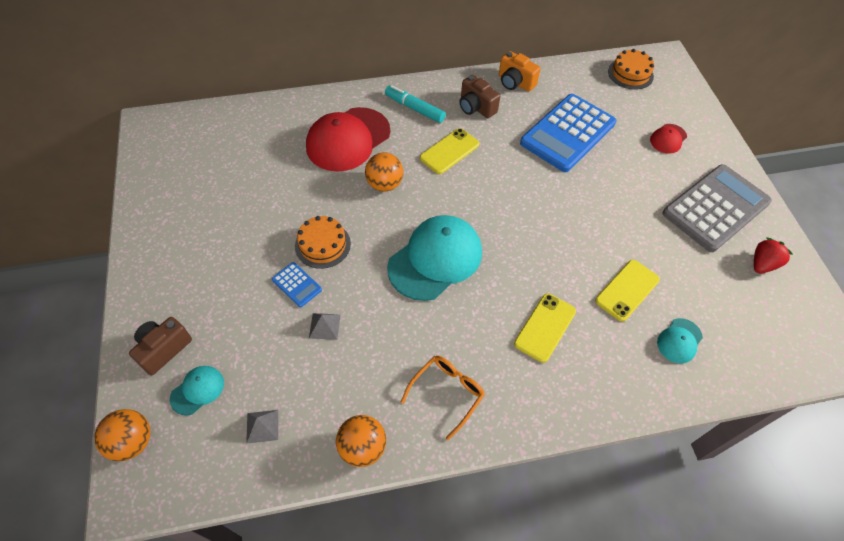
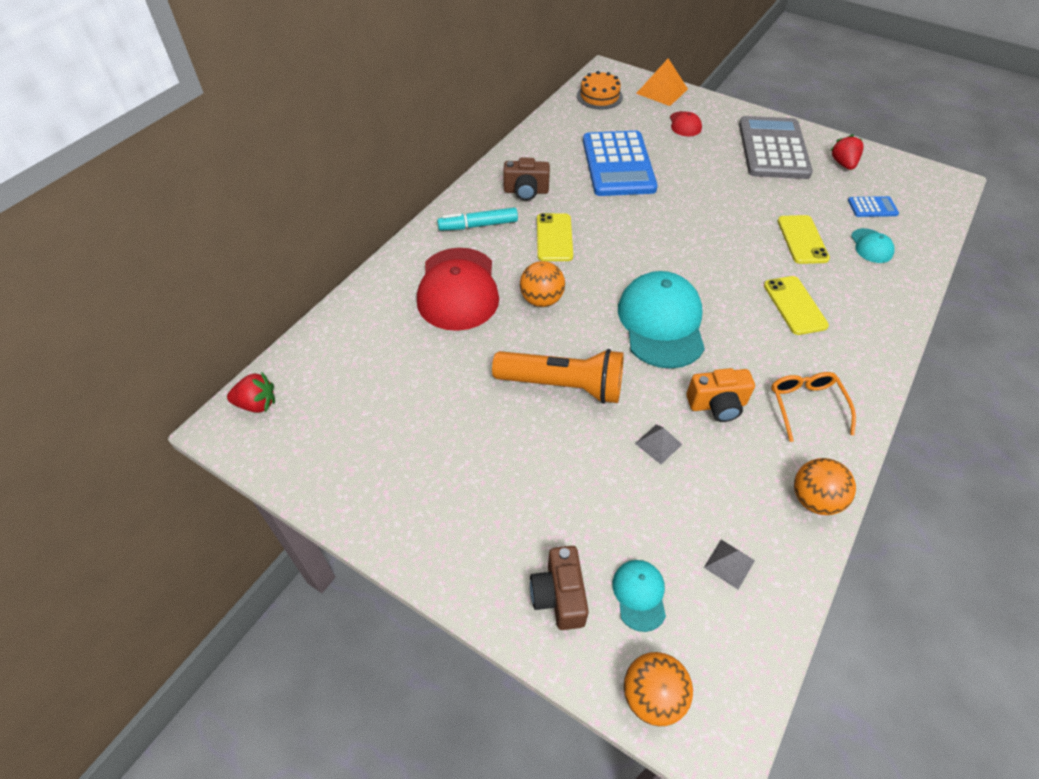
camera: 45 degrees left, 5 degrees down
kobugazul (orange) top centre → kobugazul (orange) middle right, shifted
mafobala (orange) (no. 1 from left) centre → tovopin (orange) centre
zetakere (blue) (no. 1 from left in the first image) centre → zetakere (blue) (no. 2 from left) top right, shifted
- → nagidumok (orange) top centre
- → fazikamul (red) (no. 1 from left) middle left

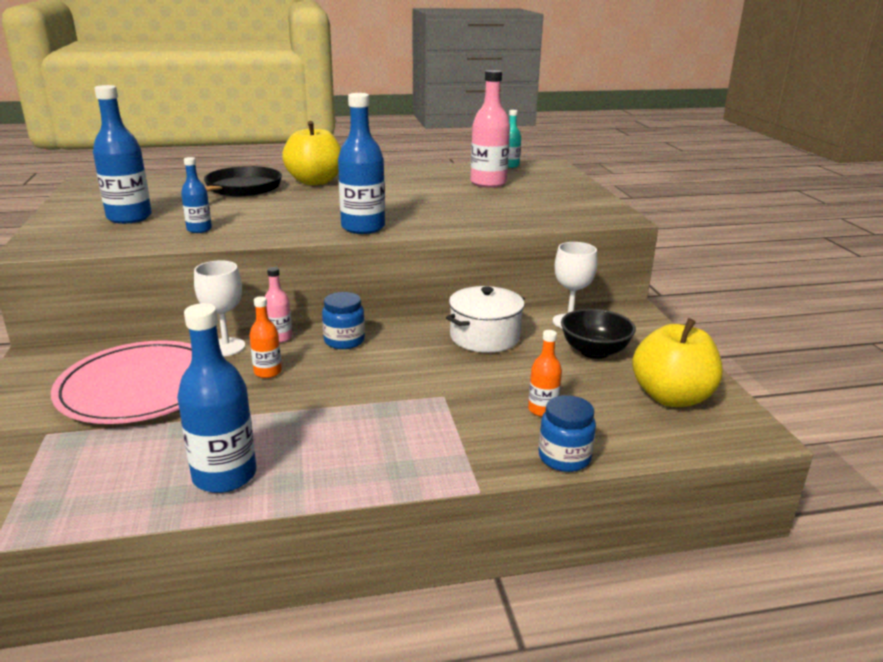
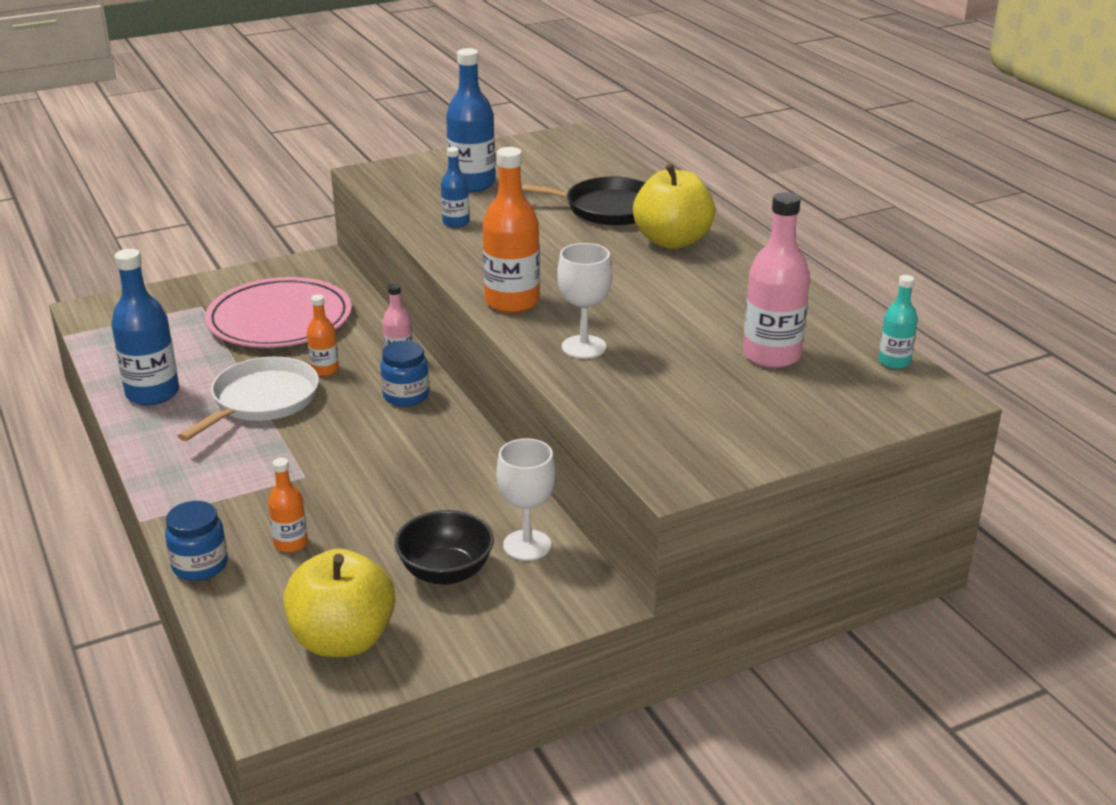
camera: 75 degrees right, 5 degrees up
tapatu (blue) (no. 4 from left) top centre → tapatu (orange) (no. 3 from left) top centre
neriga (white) (no. 1 from left in the first image) middle left → neriga (white) (no. 2 from left) centre, shifted
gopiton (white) centre → -
- → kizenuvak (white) middle left

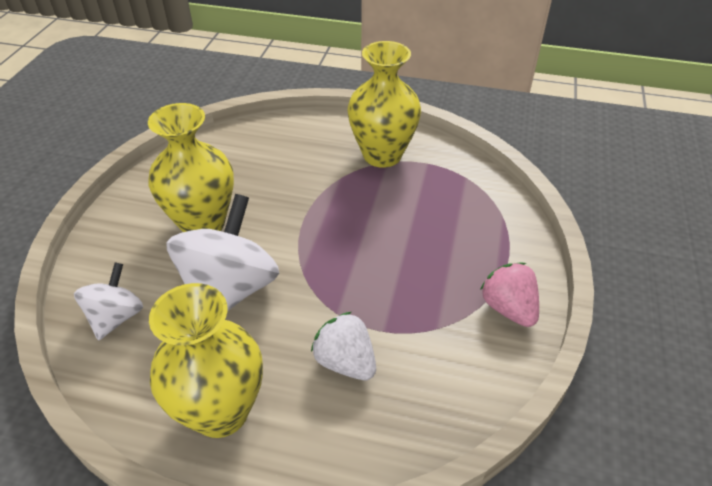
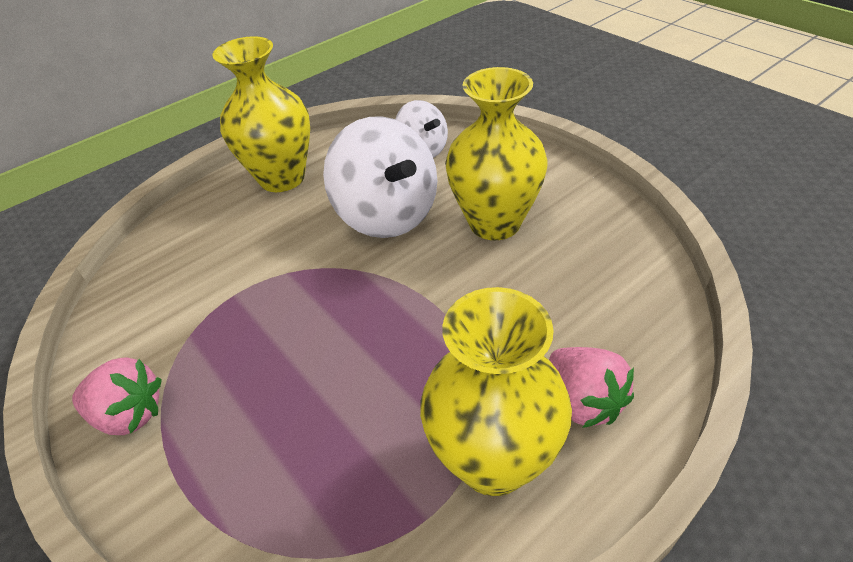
camera: 130 degrees right, 0 degrees up
fazikamul (white) bottom centre → -
- → fazikamul (pink) (no. 2 from left) bottom right

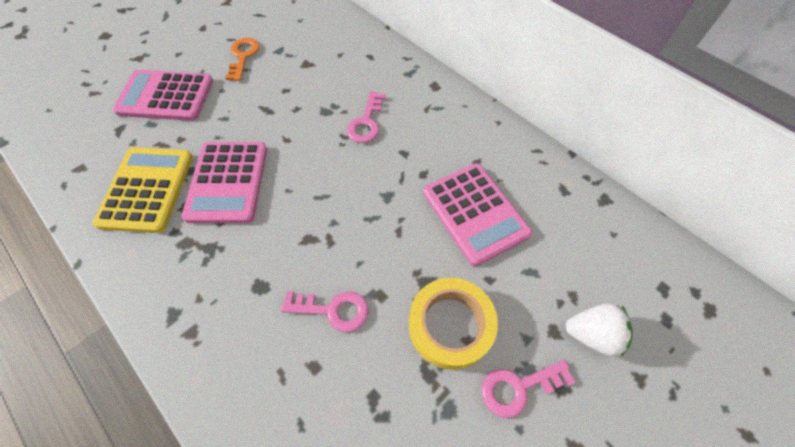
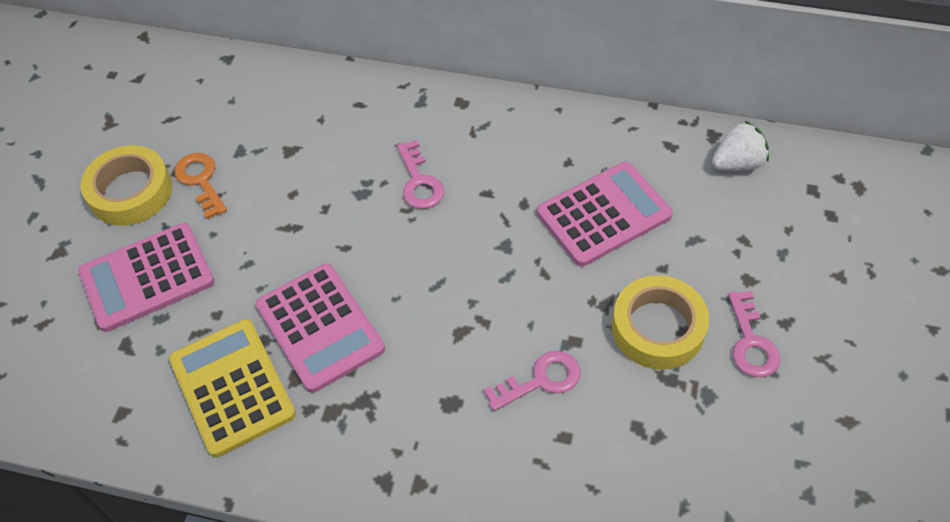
camera: 30 degrees left, 5 degrees down
zetakere (pink) (no. 3 from left) centre, 60 degrees counterclockwise
fazikamul (white) bottom right → fazikamul (white) top right, shifted
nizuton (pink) (no. 3 from left) bottom centre → nizuton (pink) (no. 3 from left) middle right, 45 degrees counterclockwise
- → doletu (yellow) (no. 1 from left) middle left

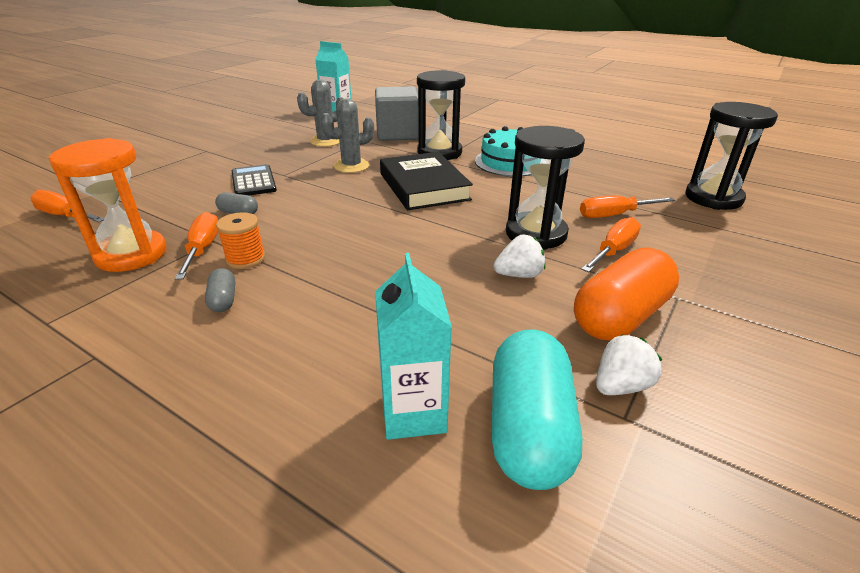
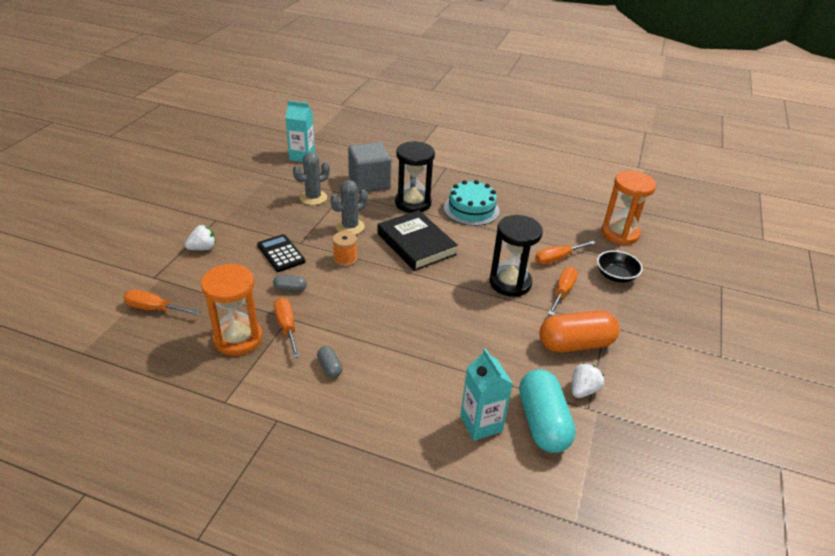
camera: 15 degrees left, 5 degrees up
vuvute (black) (no. 3 from left) top right → vuvute (orange) (no. 2 from left) middle right
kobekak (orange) middle left → kobekak (orange) centre, shifted
fazikamul (white) (no. 1 from left) centre → fazikamul (white) (no. 1 from left) middle left, shifted
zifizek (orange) middle right, 45 degrees clockwise
- → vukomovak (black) middle right

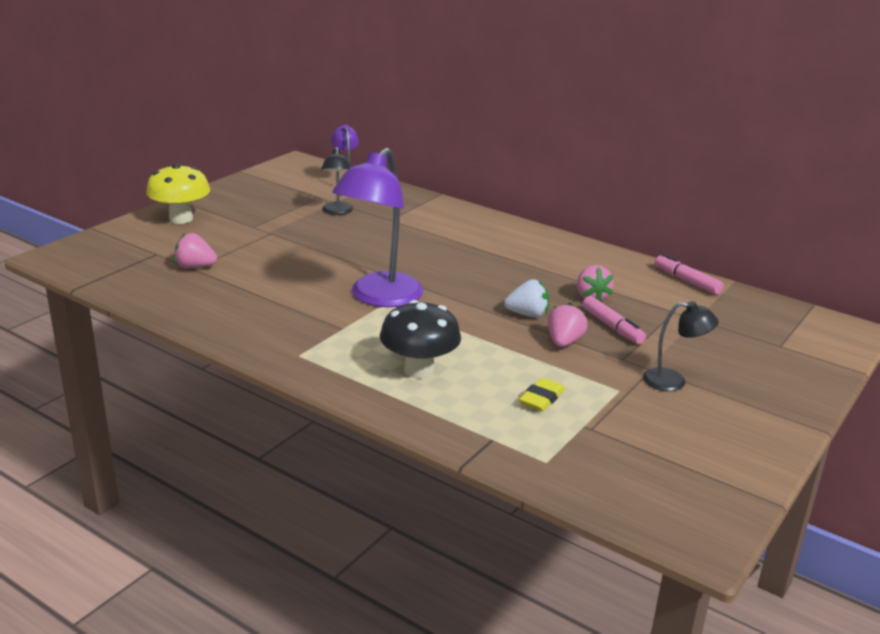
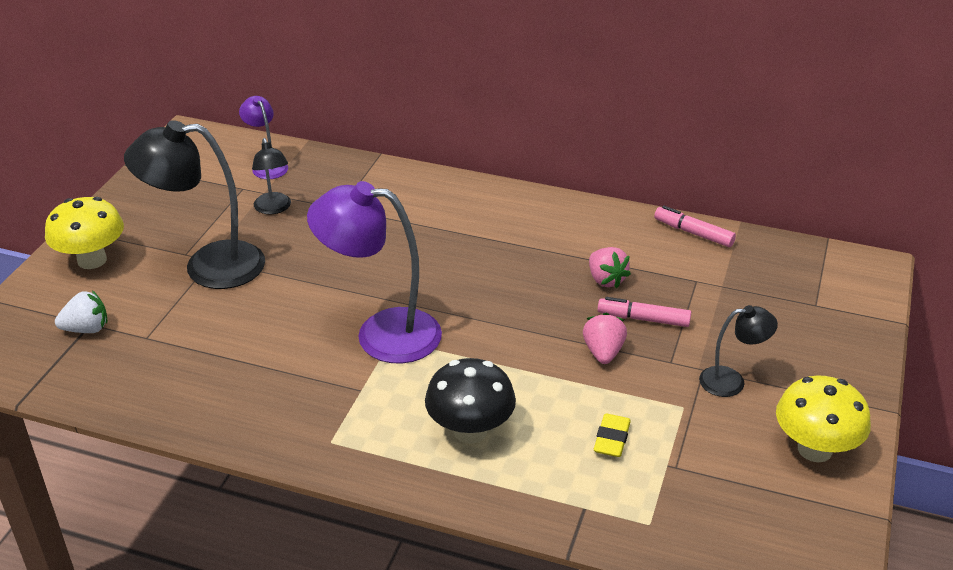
camera: 15 degrees left, 10 degrees up
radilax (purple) (no. 2 from left) centre, 90 degrees clockwise
fazikamul (pink) (no. 1 from left) middle left → -
fazikamul (white) centre → fazikamul (white) middle left, shifted
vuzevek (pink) (no. 1 from left) middle right, 150 degrees clockwise
- → radilax (black) (no. 1 from left) middle left
- → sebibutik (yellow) (no. 2 from left) bottom right

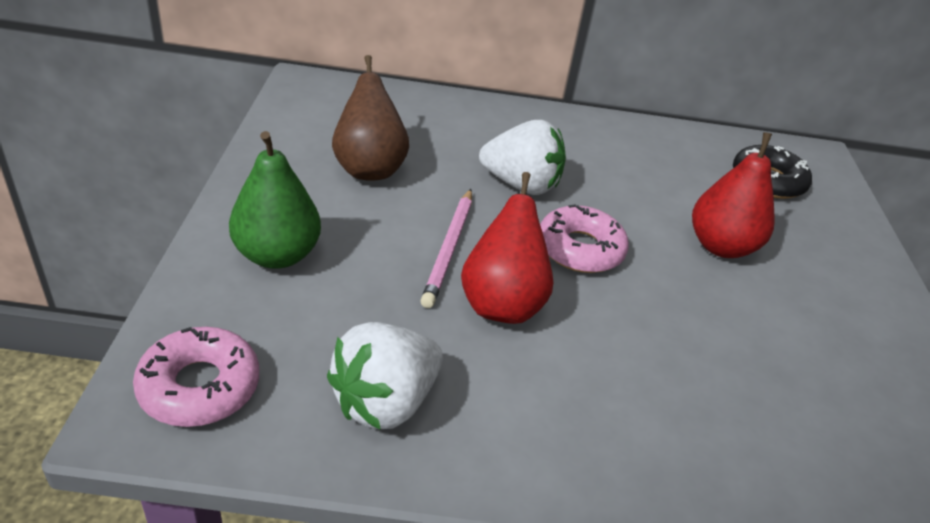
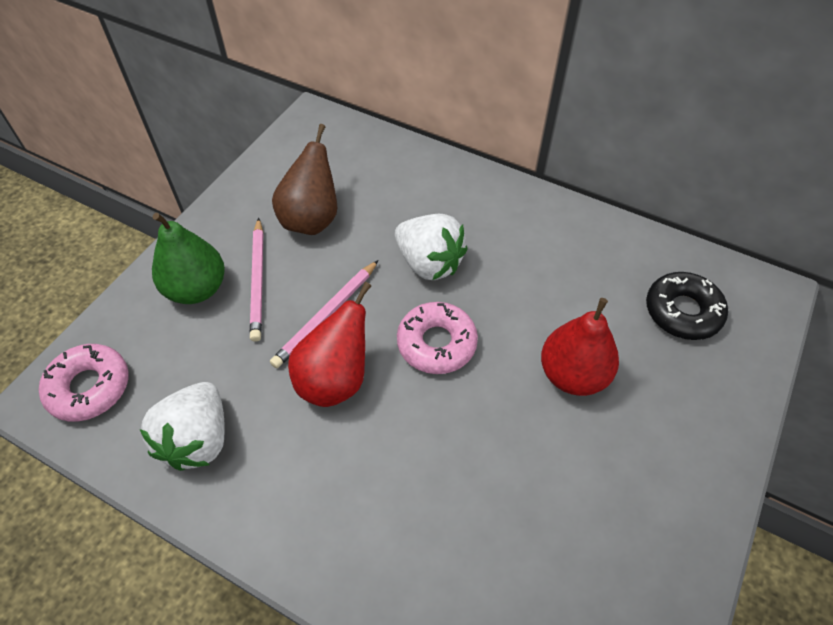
camera: 30 degrees right, 15 degrees up
fazikamul (white) (no. 1 from left) bottom centre → fazikamul (white) (no. 1 from left) bottom left, 60 degrees counterclockwise
- → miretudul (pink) (no. 1 from left) middle left

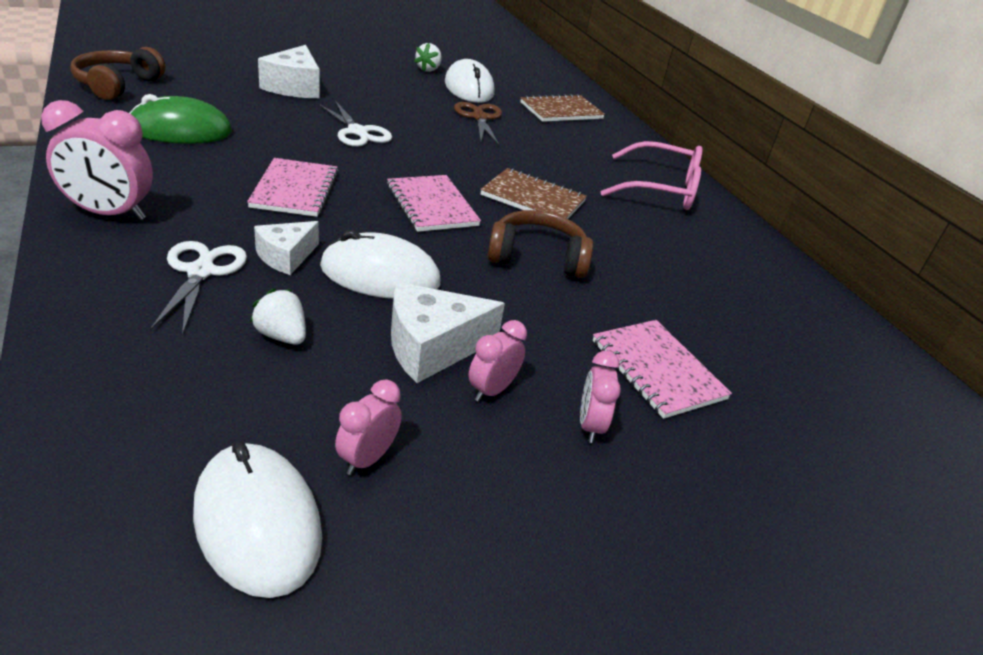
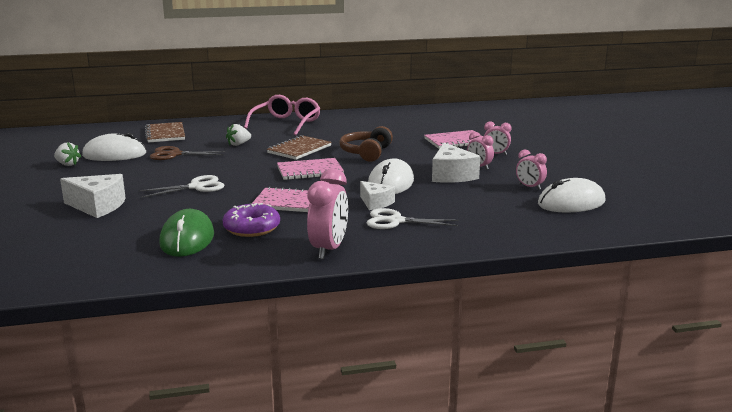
camera: 75 degrees left, 15 degrees down
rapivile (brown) (no. 1 from left) top left → -
fazikamul (white) (no. 1 from left in the first image) middle left → fazikamul (white) (no. 2 from left) top left, shifted
- → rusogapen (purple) centre

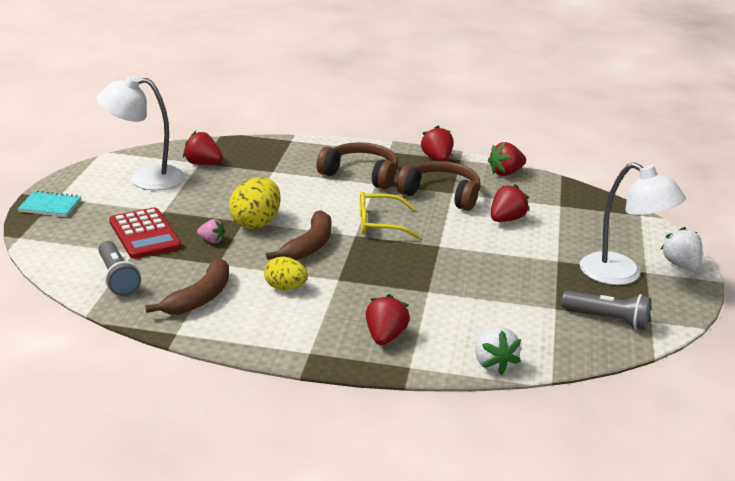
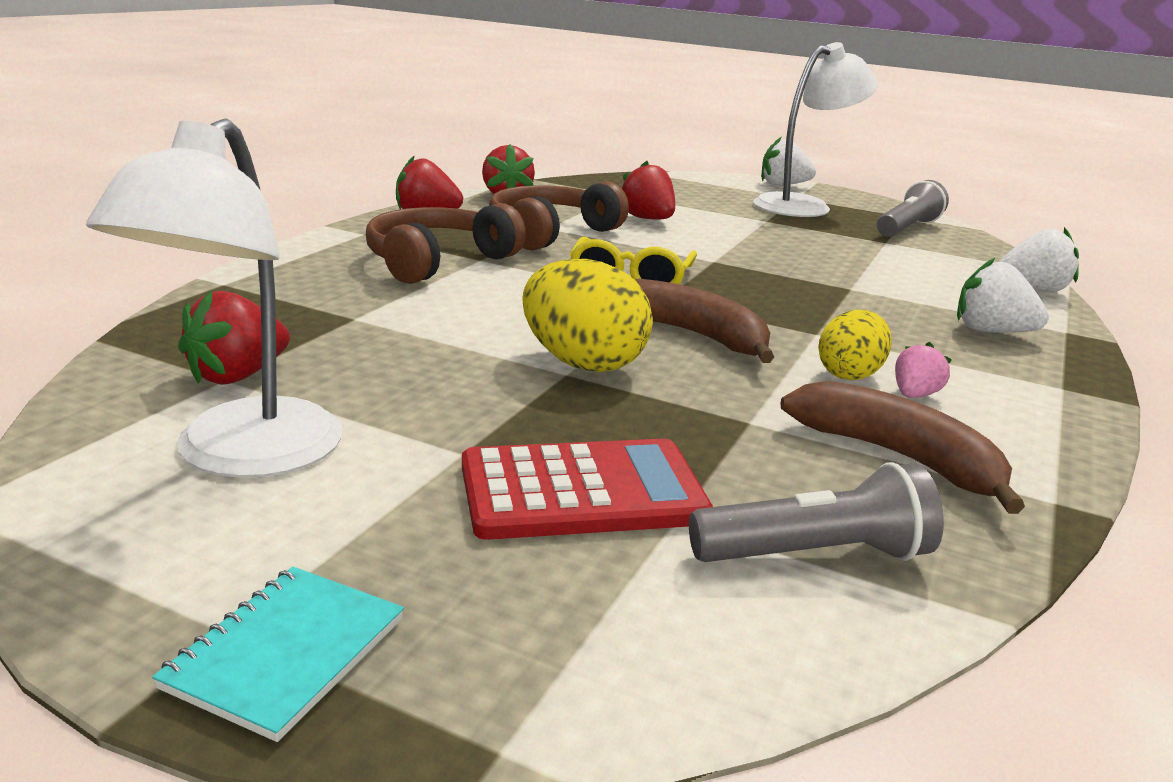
camera: 75 degrees left, 5 degrees down
fazikamul (pink) middle left → fazikamul (pink) middle right, shifted
fazikamul (red) (no. 2 from left) centre → fazikamul (white) (no. 2 from left) middle right

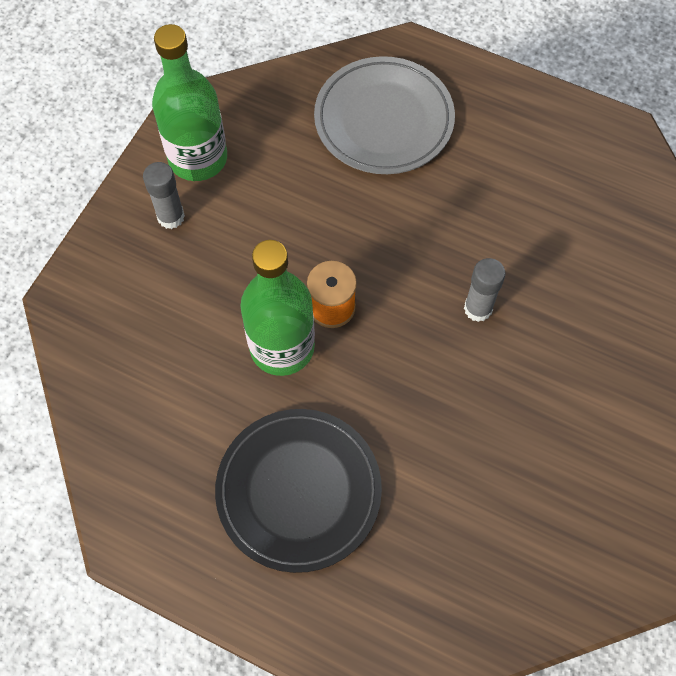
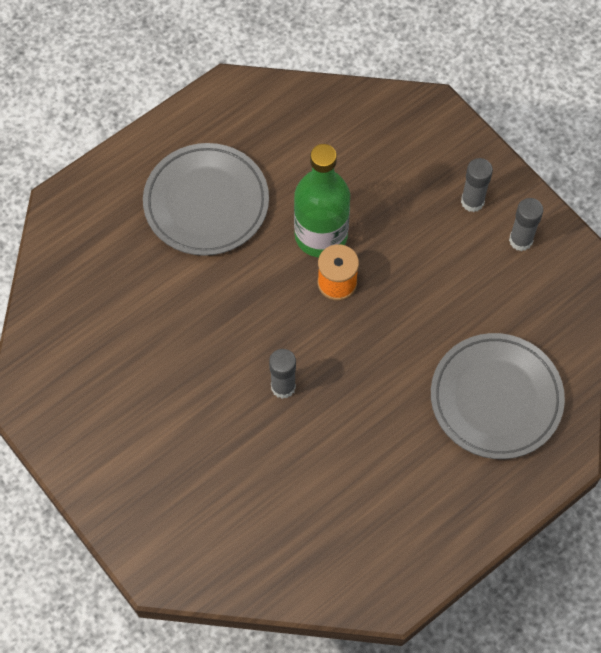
camera: 115 degrees right, 0 degrees up
tapatu (green) (no. 1 from left) top left → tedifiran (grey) (no. 3 from left) middle right
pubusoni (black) bottom centre → pubusoni (grey) (no. 1 from left) top centre

